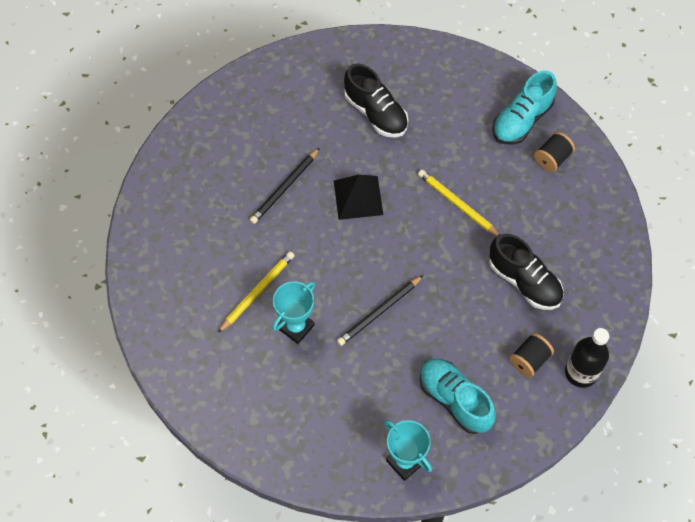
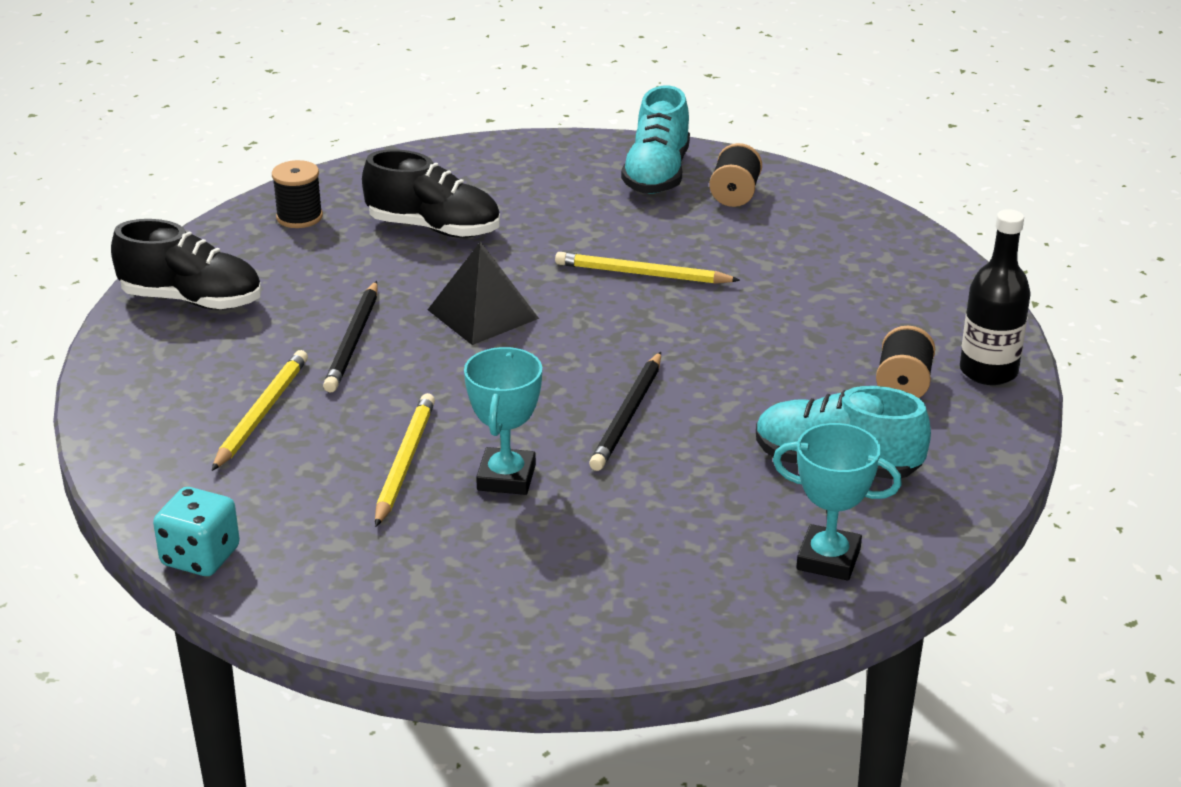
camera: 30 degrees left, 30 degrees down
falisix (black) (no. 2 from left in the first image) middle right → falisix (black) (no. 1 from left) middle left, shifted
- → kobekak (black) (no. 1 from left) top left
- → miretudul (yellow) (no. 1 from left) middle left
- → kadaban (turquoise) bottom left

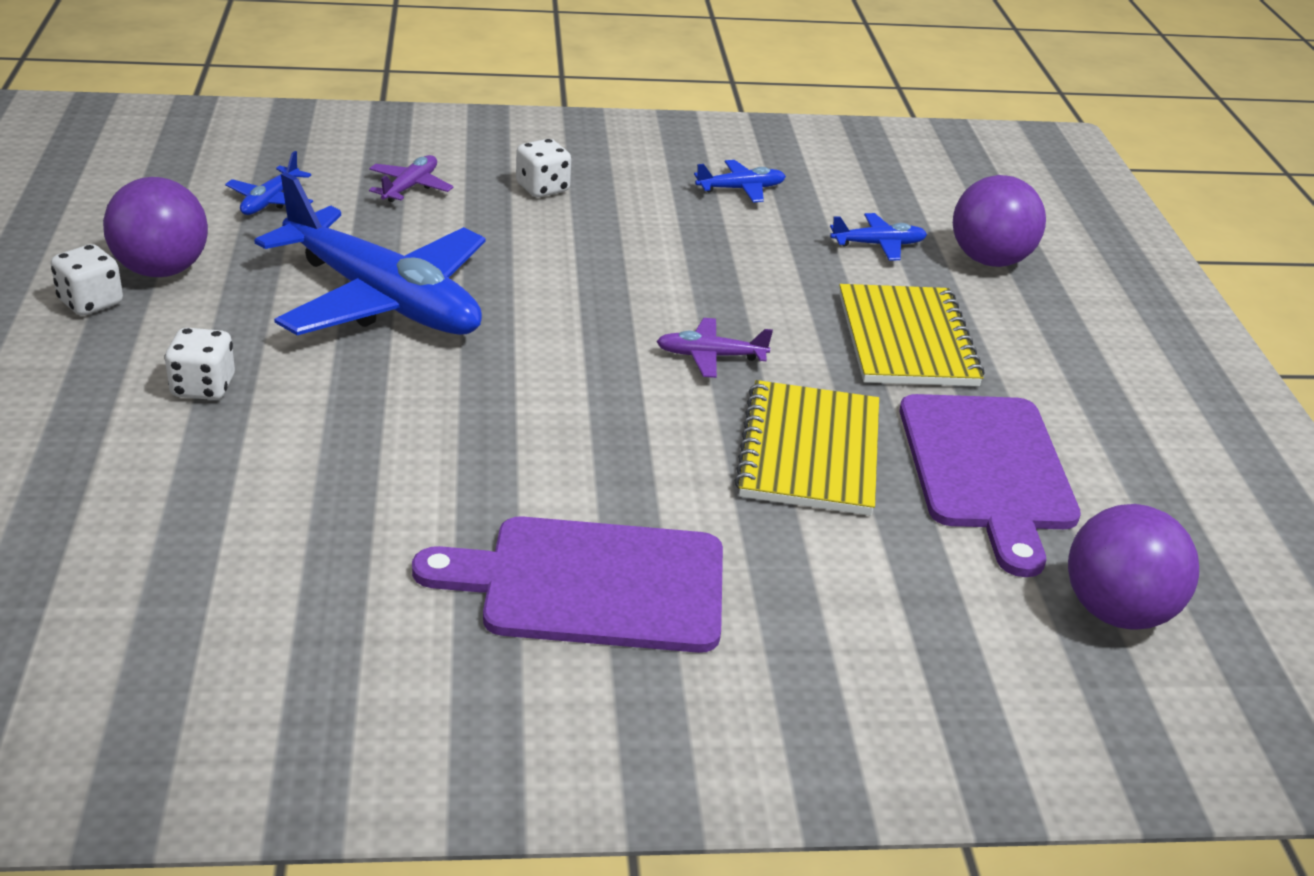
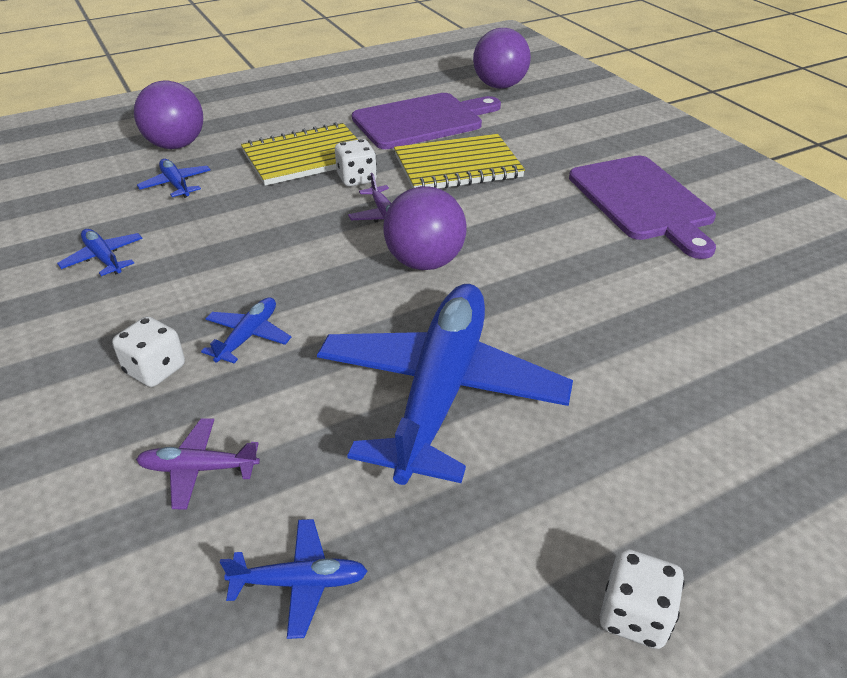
camera: 110 degrees left, 5 degrees up
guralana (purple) (no. 1 from left in the first image) top left → guralana (purple) (no. 2 from left) centre, shifted
kadaban (white) (no. 2 from left) middle left → kadaban (white) (no. 2 from left) top centre, shifted
- → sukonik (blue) (no. 3 from left) middle left

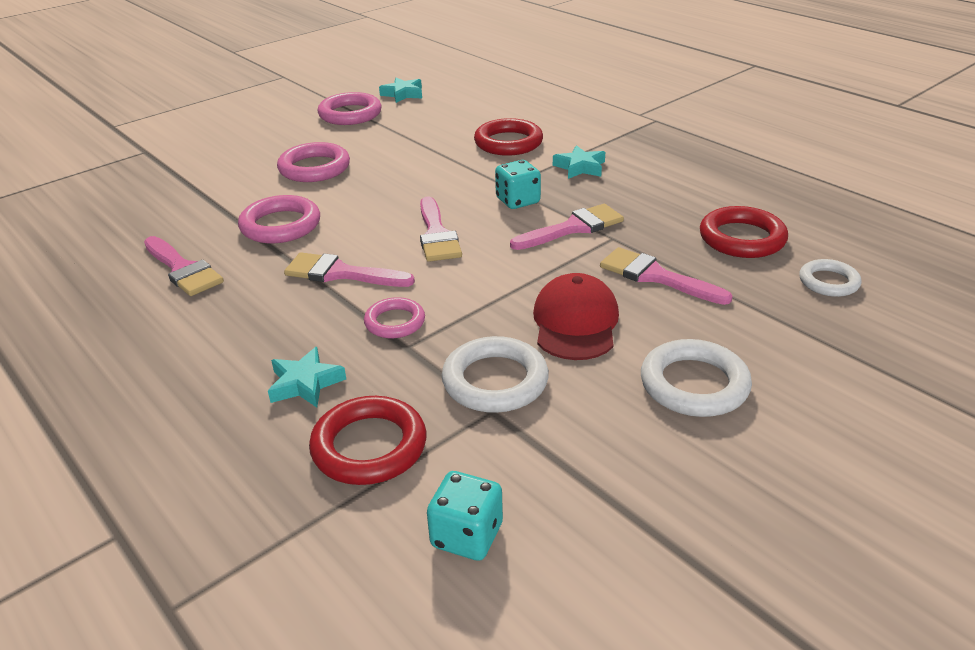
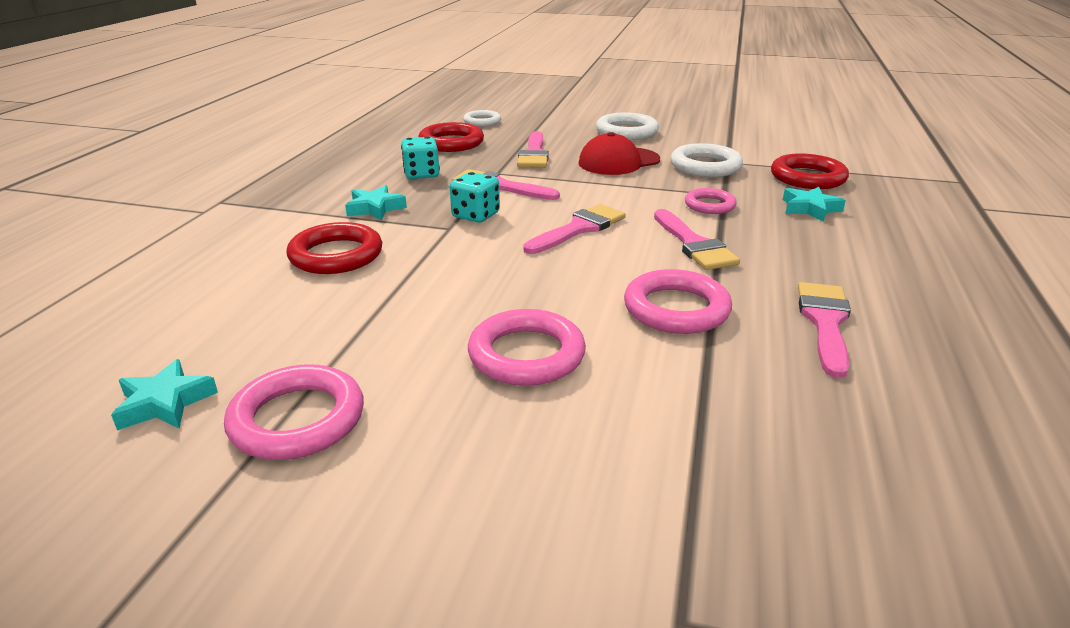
camera: 125 degrees left, 5 degrees down
kadaban (turquoise) (no. 1 from left) bottom centre → kadaban (turquoise) (no. 1 from left) top centre, shifted

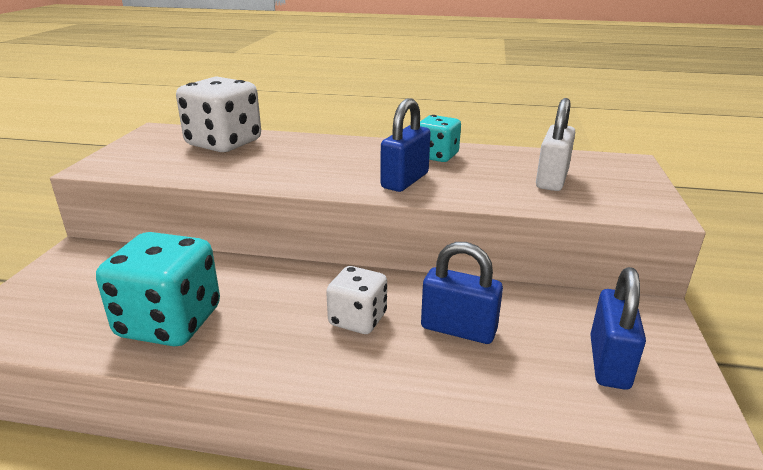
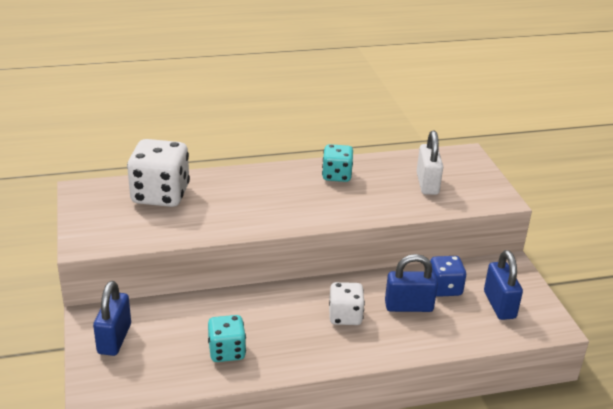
camera: 25 degrees left, 5 degrees up
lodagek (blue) (no. 1 from left) top centre → lodagek (blue) (no. 1 from left) bottom left, shifted
kadaban (turquoise) (no. 1 from left) middle left → kadaban (turquoise) (no. 1 from left) bottom centre, x0.59
- → kadaban (blue) bottom right

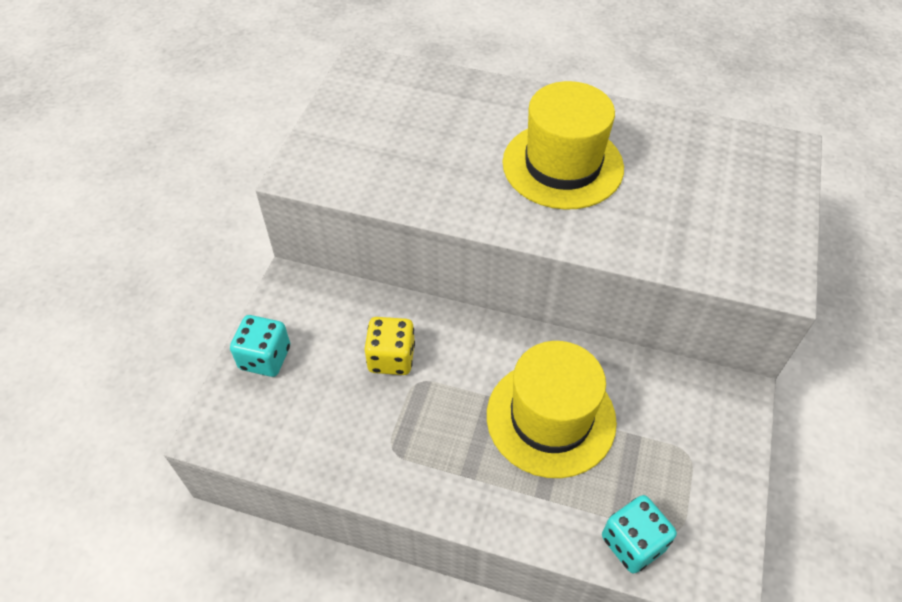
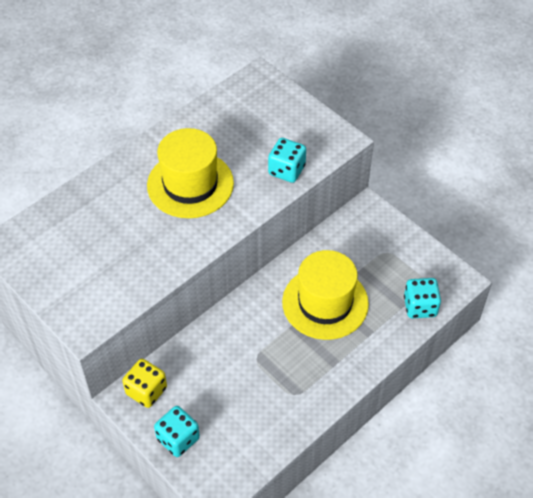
camera: 60 degrees left, 0 degrees up
kadaban (yellow) centre → kadaban (yellow) bottom left, shifted
- → kadaban (turquoise) (no. 2 from left) top centre

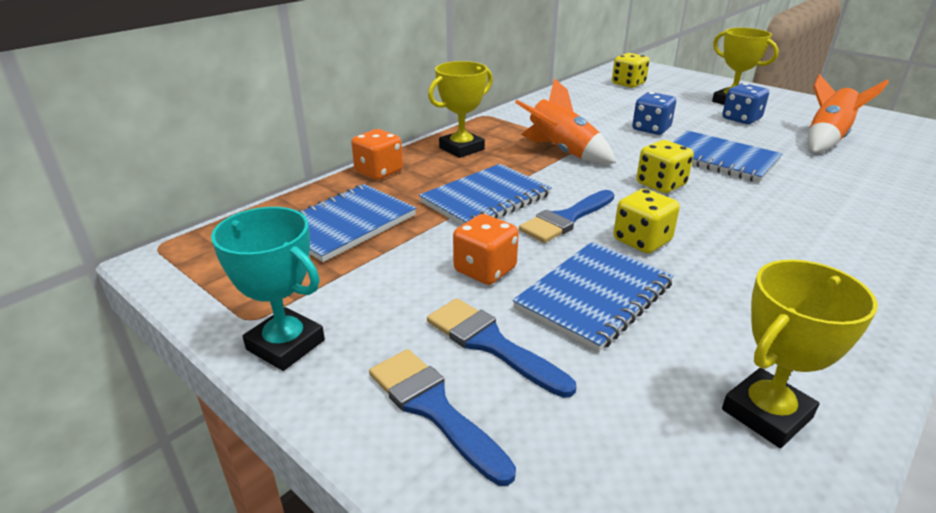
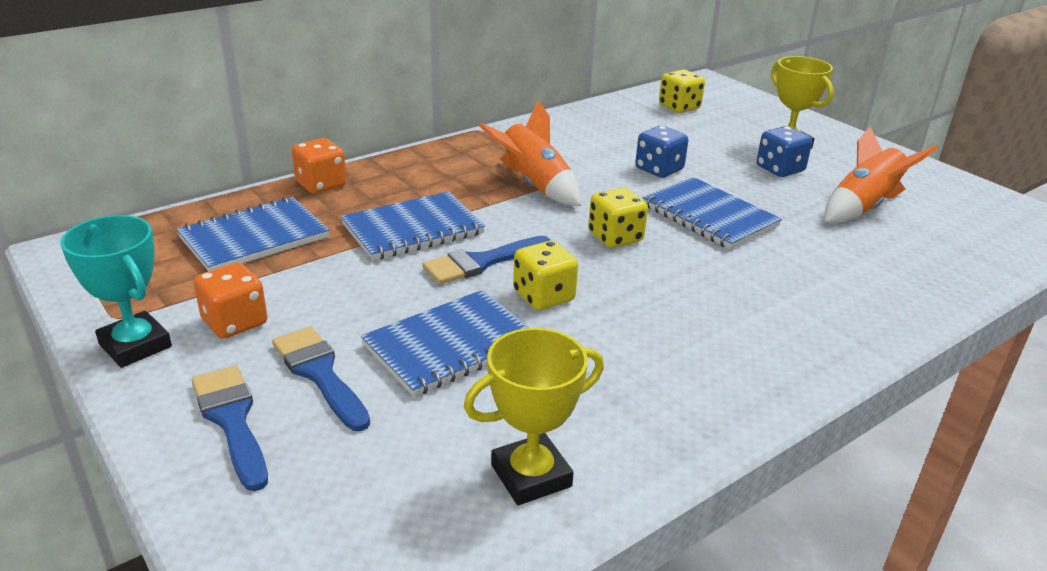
camera: 10 degrees right, 0 degrees up
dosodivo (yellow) (no. 1 from left) top centre → -
kadaban (orange) (no. 2 from left in the first image) centre → kadaban (orange) (no. 1 from left) middle left, shifted

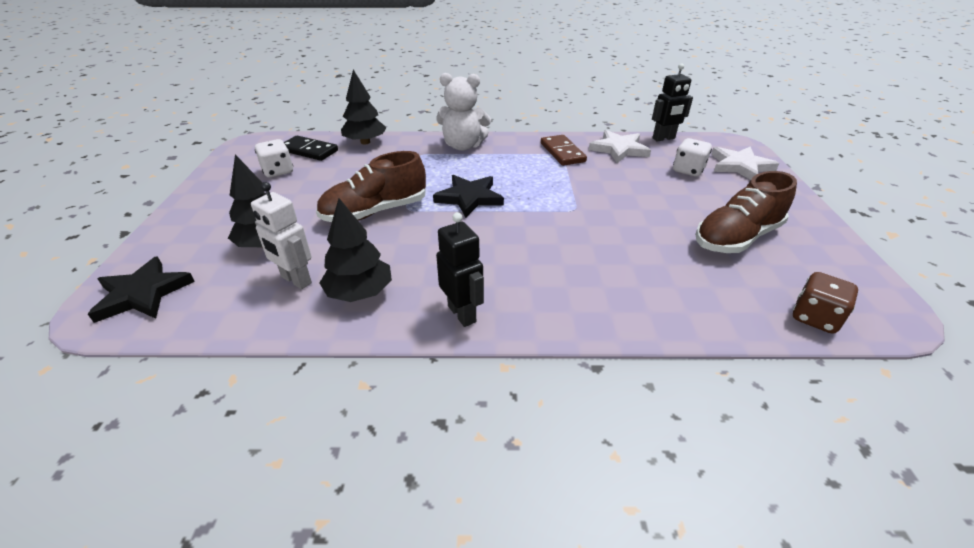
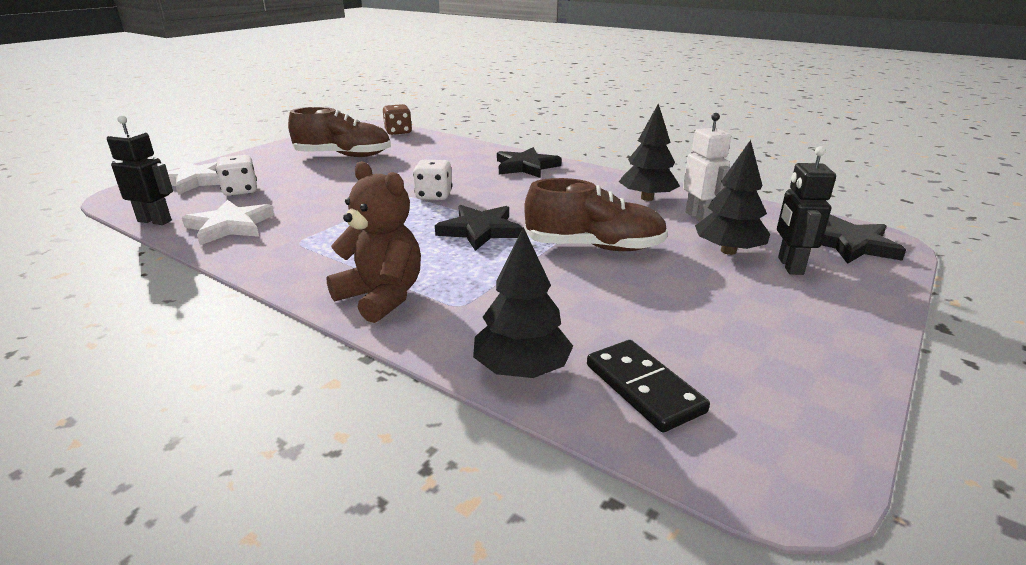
camera: 145 degrees left, 10 degrees down
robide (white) top centre → robide (brown) centre
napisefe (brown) top centre → -
kadaban (white) (no. 1 from left in the first image) top left → kadaban (white) (no. 2 from left) top centre, shifted
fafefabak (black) (no. 1 from left in the first image) centre → fafefabak (black) (no. 2 from left) middle right, shifted
- → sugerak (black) (no. 2 from left) top centre

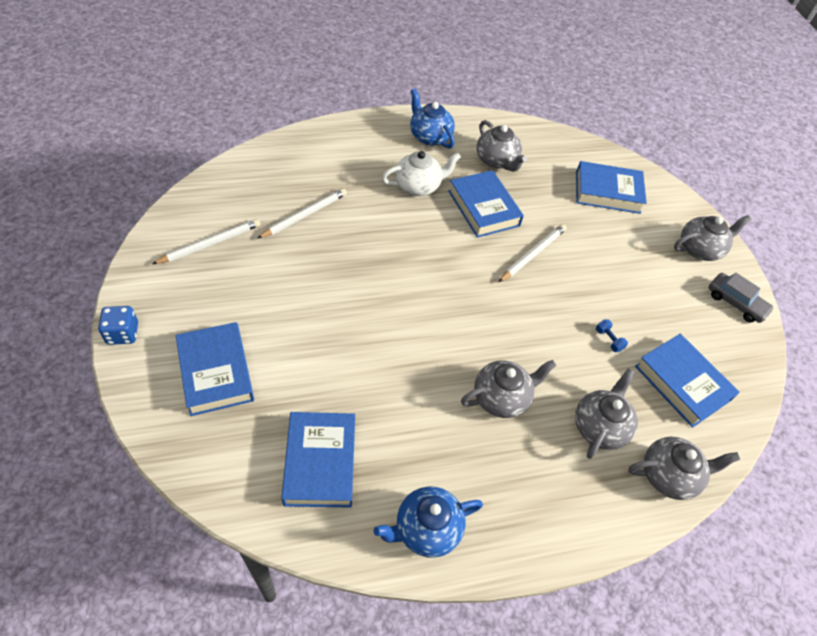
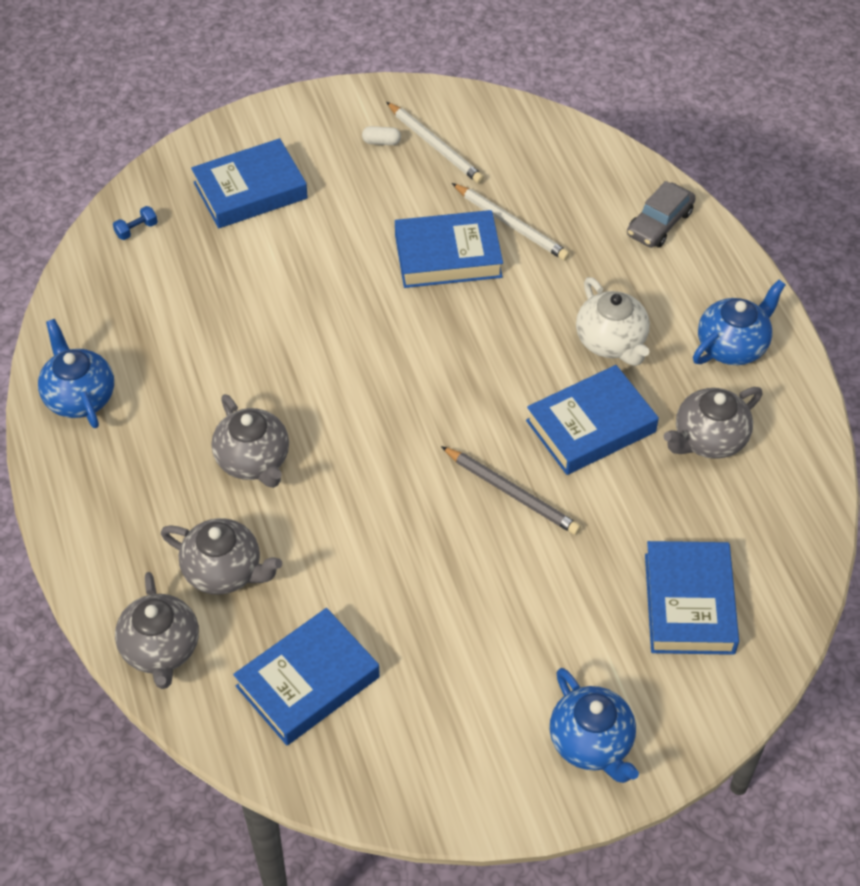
camera: 90 degrees right, 0 degrees up
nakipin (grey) (no. 5 from left) middle right → nakipin (blue) (no. 2 from left) bottom right
miretudul (white) (no. 3 from left) centre → miretudul (grey) centre
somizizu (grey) middle right → somizizu (grey) top right, shifted
kadaban (blue) middle left → -
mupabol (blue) middle right → mupabol (blue) top left, shifted
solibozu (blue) (no. 2 from left in the first image) bottom centre → solibozu (blue) (no. 3 from left) top centre, shifted
- → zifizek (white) top centre

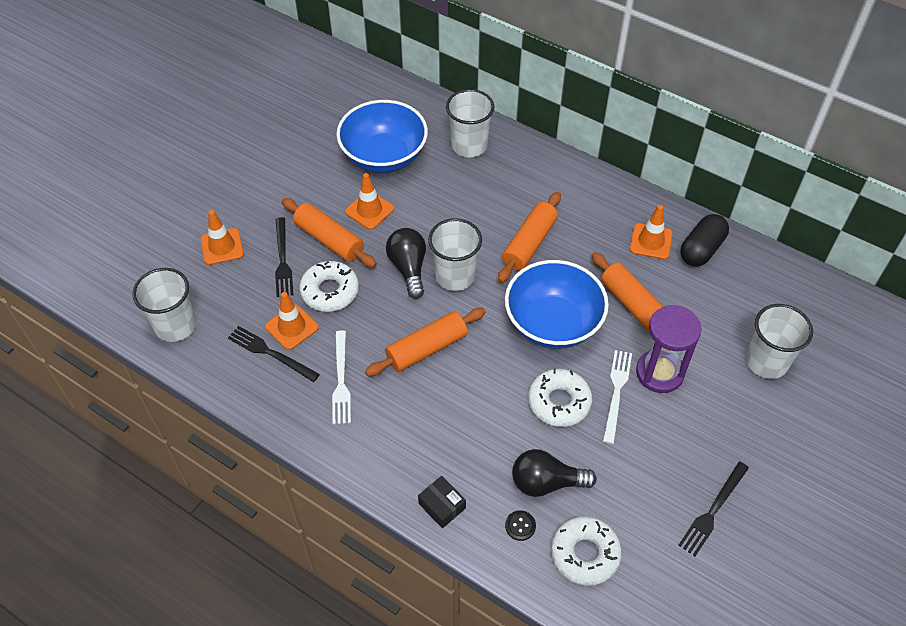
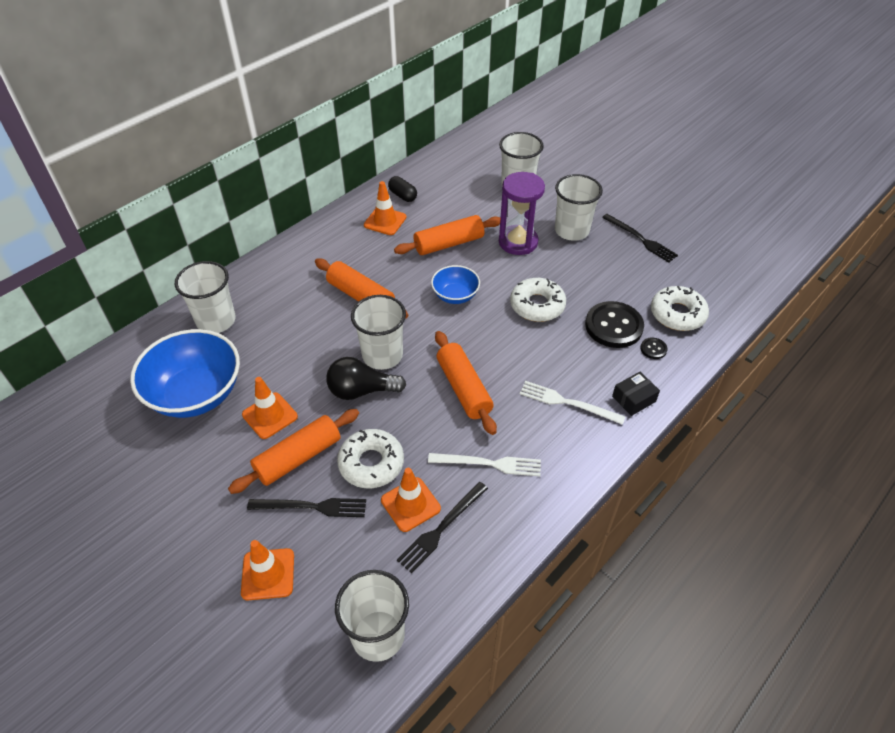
camera: 80 degrees left, 5 degrees down
zifizek (black) middle right → zifizek (black) top centre, x0.65
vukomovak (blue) (no. 2 from left) centre, x0.53
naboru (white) (no. 2 from left) middle right → naboru (white) (no. 2 from left) centre, shifted
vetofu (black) (no. 2 from left) bottom centre → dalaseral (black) (no. 1 from left) middle right
- → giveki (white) (no. 5 from left) top centre

